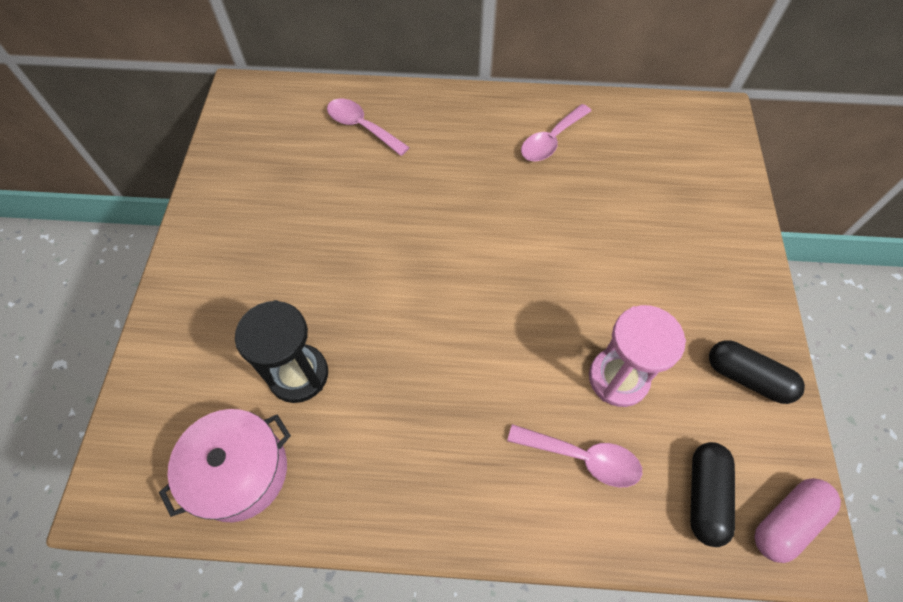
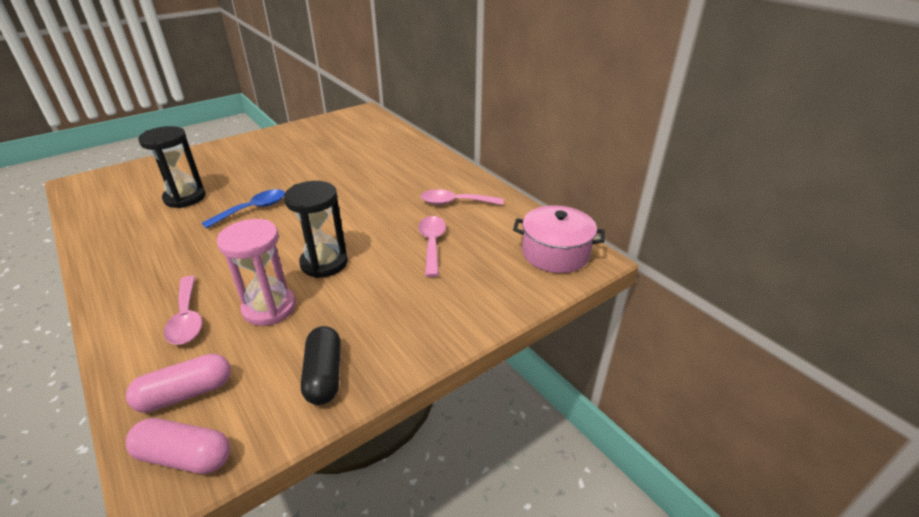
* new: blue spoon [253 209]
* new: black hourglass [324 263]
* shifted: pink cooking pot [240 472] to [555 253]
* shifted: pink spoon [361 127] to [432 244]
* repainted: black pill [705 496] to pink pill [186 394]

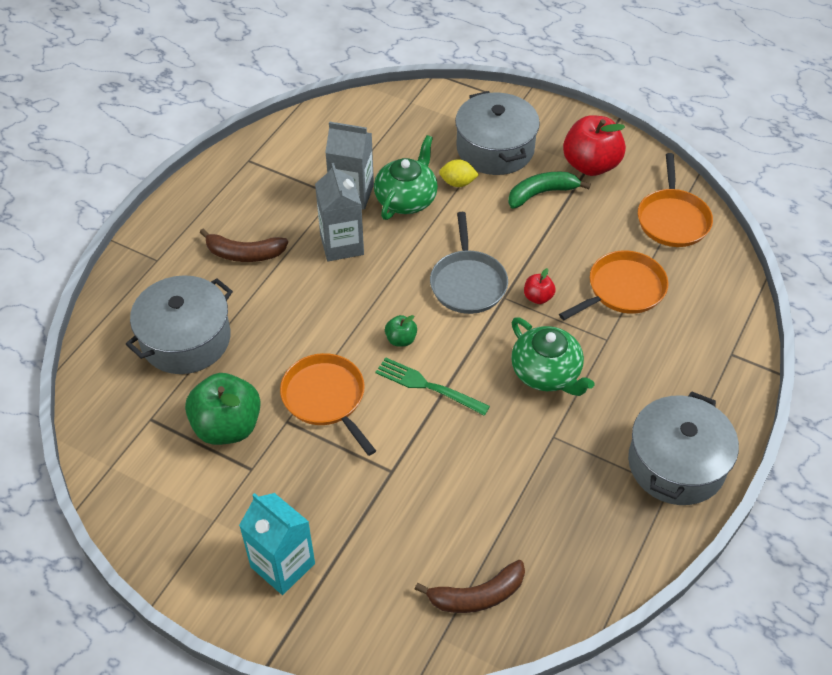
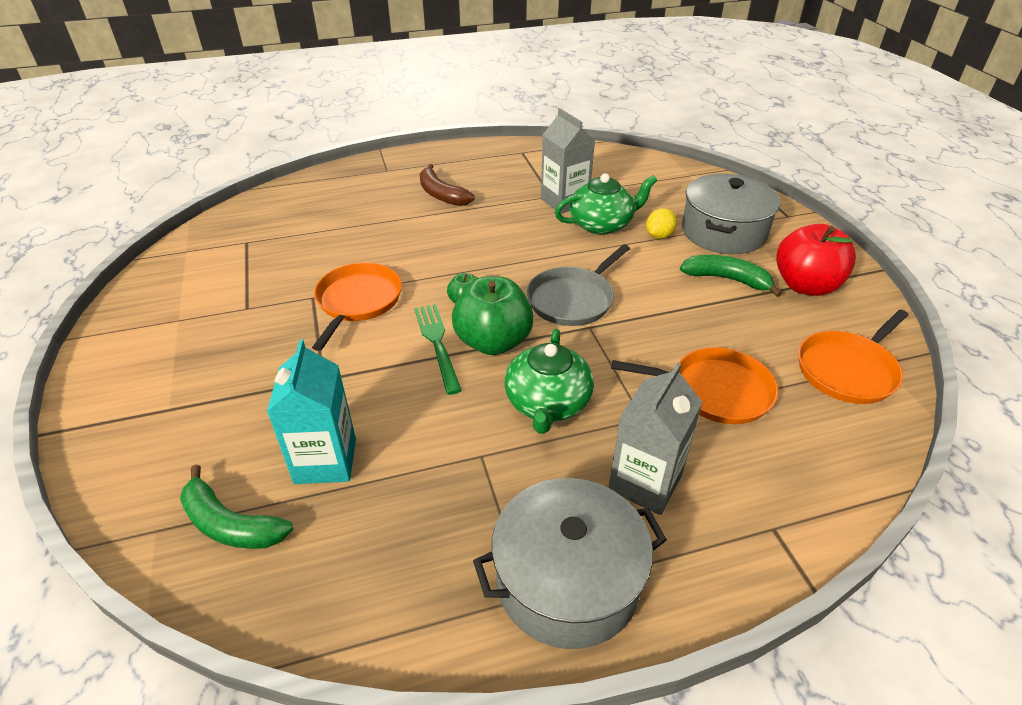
* gone: grey cooking pot [186 339]
* gone: red apple [538 297]
* shifted: emerald apple [227 426] to [493 342]
* shifted: turquoise juice carton [282 565] to [325 461]
* shifted: grey juice carton [342 245] to [645 483]
* repainted: russet banana [477 595] to emerald banana [230 524]
* rotated: yellow citrus fruit [458 183] = [659 236] 75 degrees clockwise

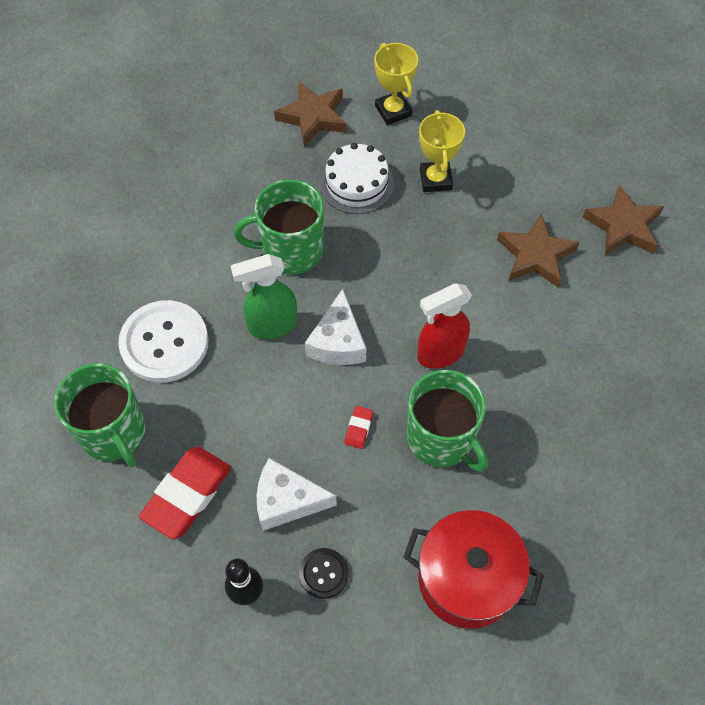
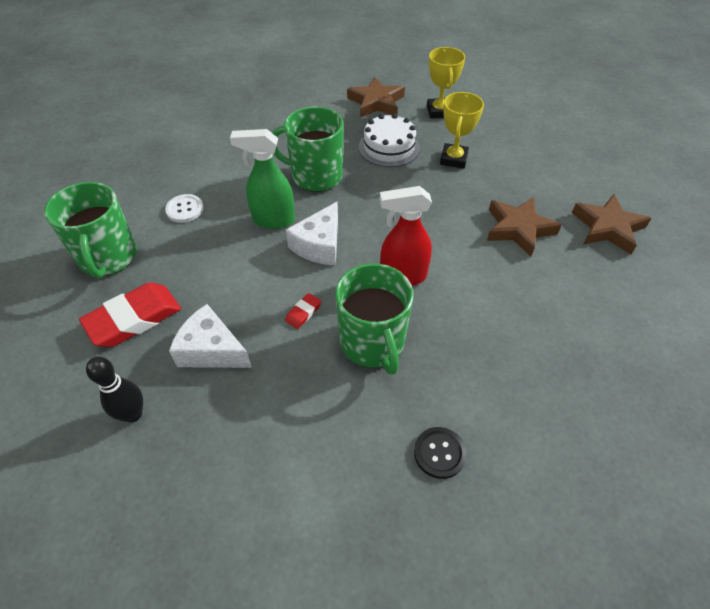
* gone: red cooking pot [467 579]
* shifted: black shirt button [323 573] to [439 453]
* scaled: pure white shirt button [164 343] = [185 209] x0.50

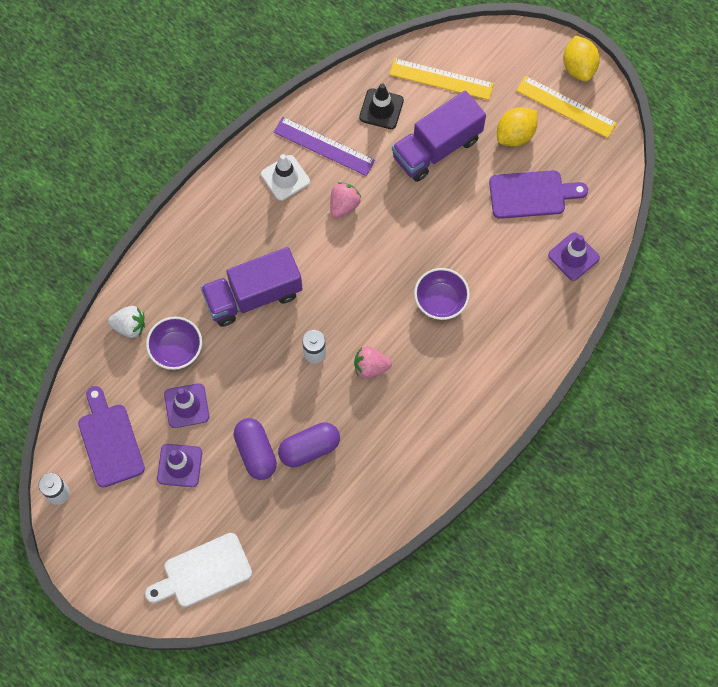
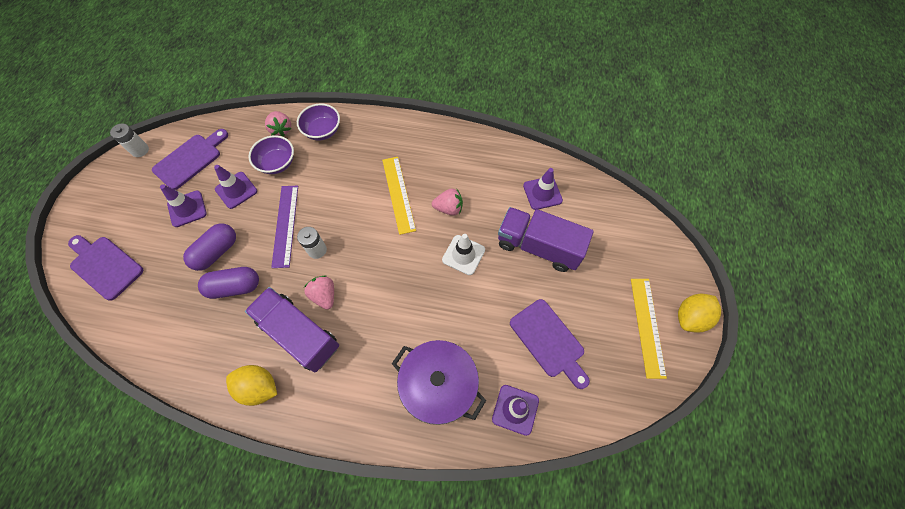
* new: royal purple cooking pot [439 386]
* shifted: royal purple lorry [253 296] to [299 334]
* shifted: pure white road cone [285 178] to [463 255]
* shifted: royal purple straightedge [324 146] to [285 225]
* shifted: yellow straightedge [441 79] to [398 194]
* shifted: royal purple bowl [440 301] to [322 131]
* shifted: yellow citrus fruit [515 135] to [259 387]
* repainted: pure white toy strawberry [130 326] to pink toy strawberry [281 129]
* repainted: pure white chopping board [203 572] to royal purple chopping board [105 265]
* repainted: black road cone [381 109] to royal purple road cone [542 193]
* rotated: royal purple pill [309 448] = [235 287] 45 degrees counterclockwise

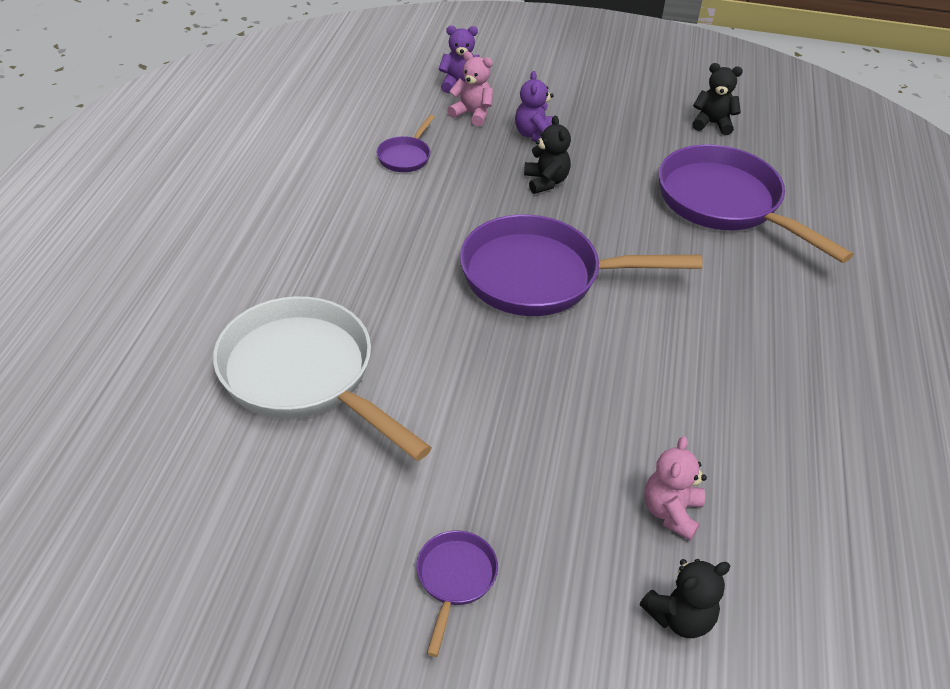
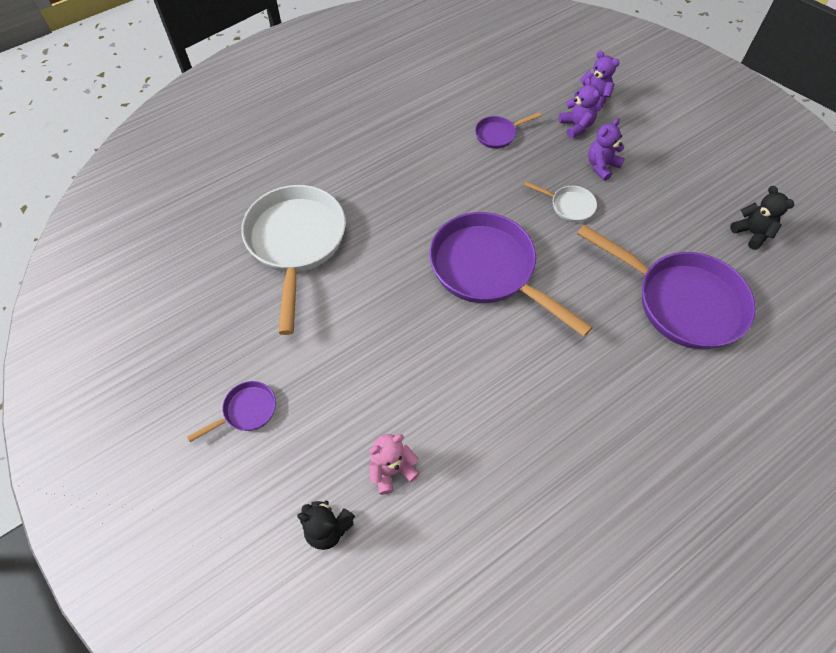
* swapped: black teddy [546 182] to pure white frying pan [569 206]
* repainted: pink teddy [472 114] to royal purple teddy [576 126]
* rotated: royal purple frying pan [725 204] = [681 301] 120 degrees clockwise

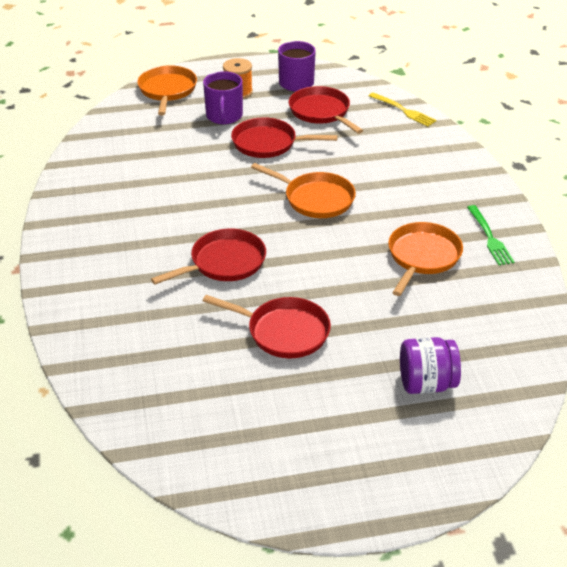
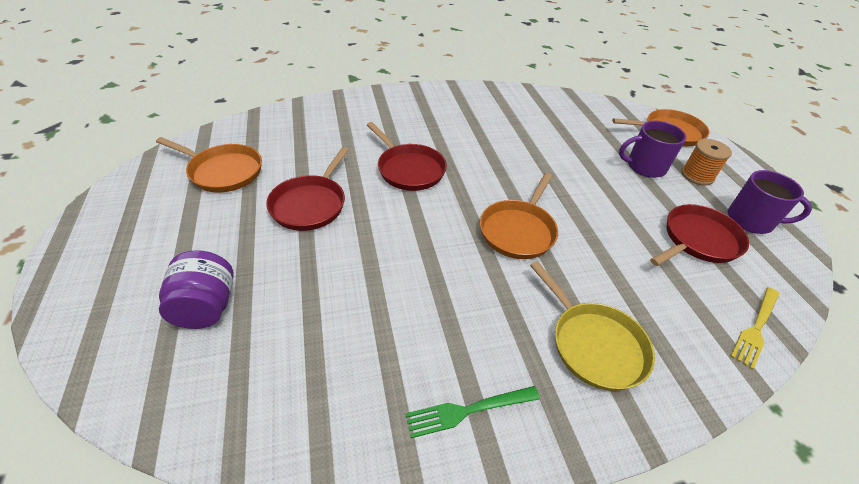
* gone: red frying pan [268 143]
* new: yellow frying pan [593 344]
* shifted: orange frying pan [422 257] to [223 171]

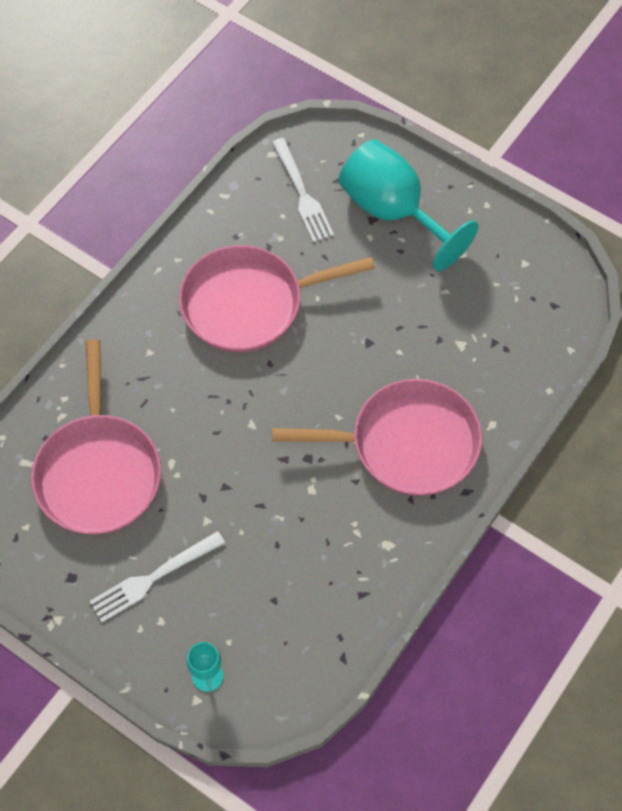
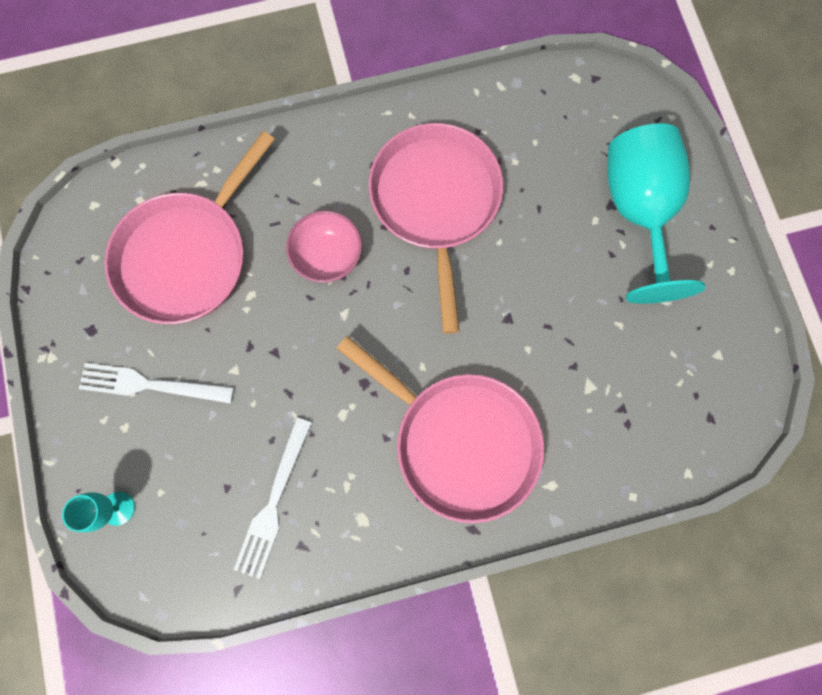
* new: pink bowl [327 256]
* shifted: pure white dinner fork [303 194] to [273 503]
* rotated: pink frying pan [248 304] = [435 202] 60 degrees clockwise

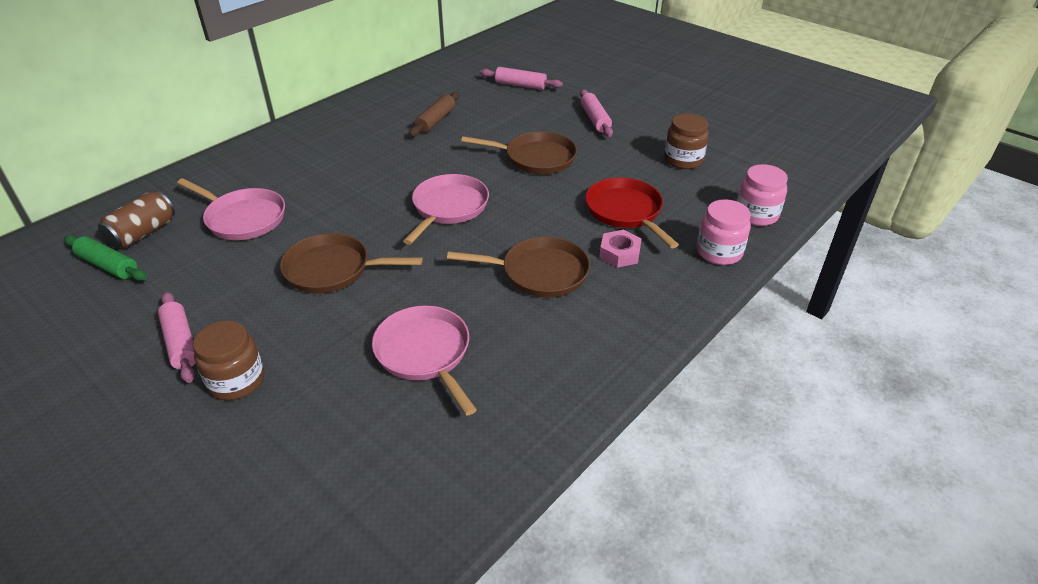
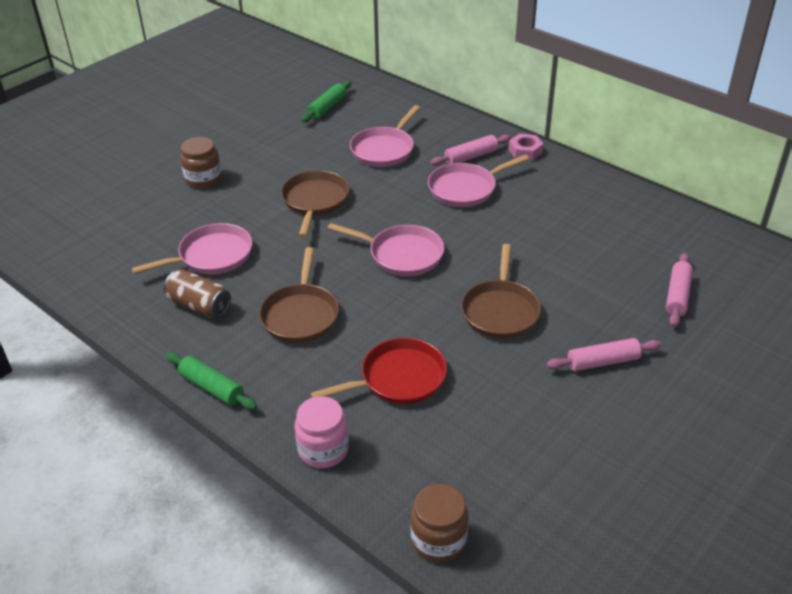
* gone: russet pastry roller [435 121]
* gone: pink preserve jar [756 214]
* new: emerald pastry roller [211 387]
* new: pink frying pan [465 189]
* shifted: russet soda can [143 233] to [199 305]
* shifted: pink pastry roller [181 343] to [471 157]
* shifted: pink hexagon nut [619 253] to [525 151]
* shifted: russet preserve jar [683 160] to [438 540]

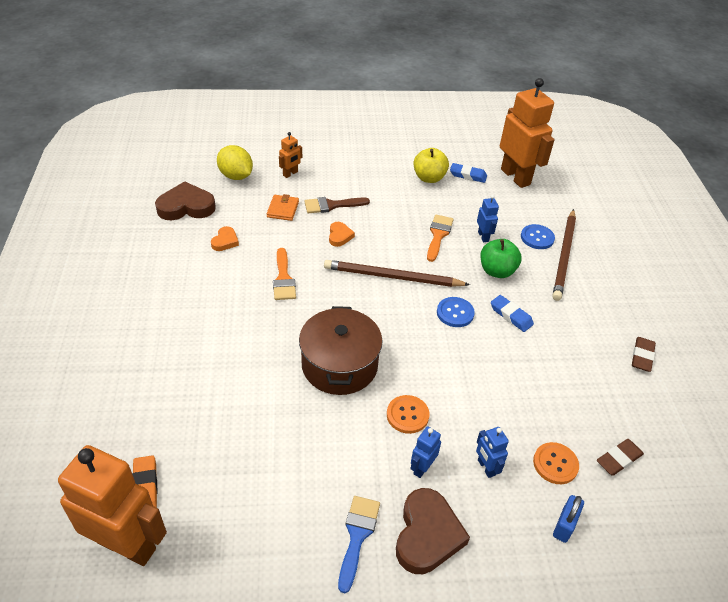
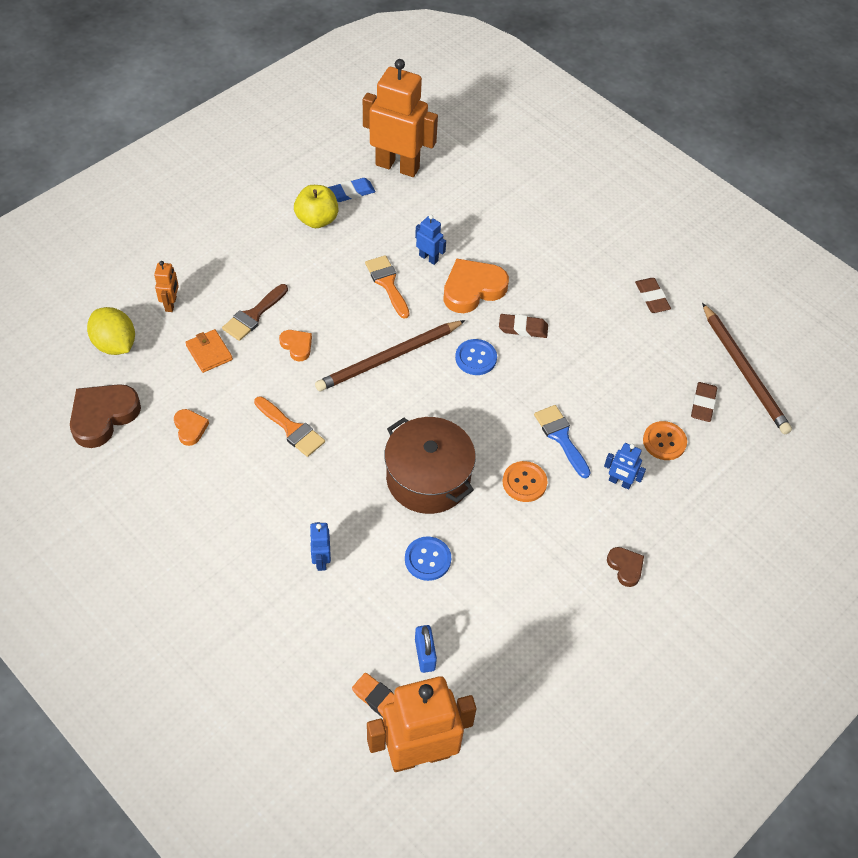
* shifted: blue paintbrush [357 536] to [561 437]
* shifted: blue robot figure [422 468] to [321 560]
* shifted: blue shirt button [537 238] to [427 559]
* shifted: russet lead pencil [564 256] to [744 371]
* shifted: blue small lock [564 525] to [425 654]
* swapped: emerald apple [497 271] to orange heart shape [472 289]
* repainted: blue eraser [511 315] to russet eraser [523 328]
* rotated: yellow citrus fruit [236 176] = [115 344] 45 degrees clockwise
* scaled: russet heart shape [427 534] = [625 567] x0.52

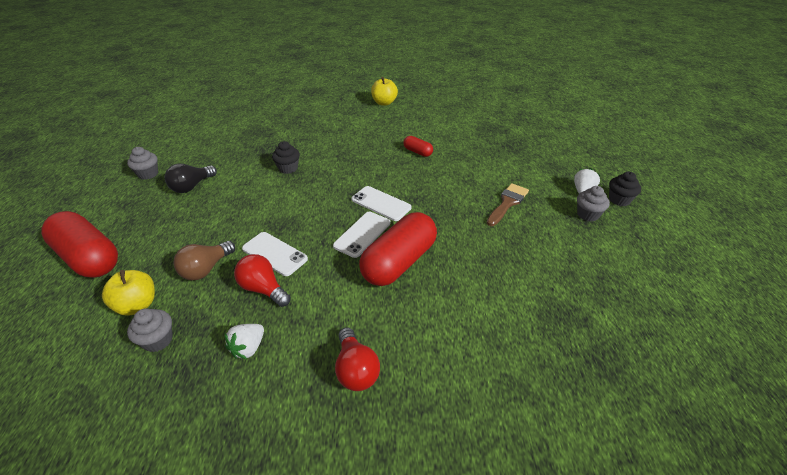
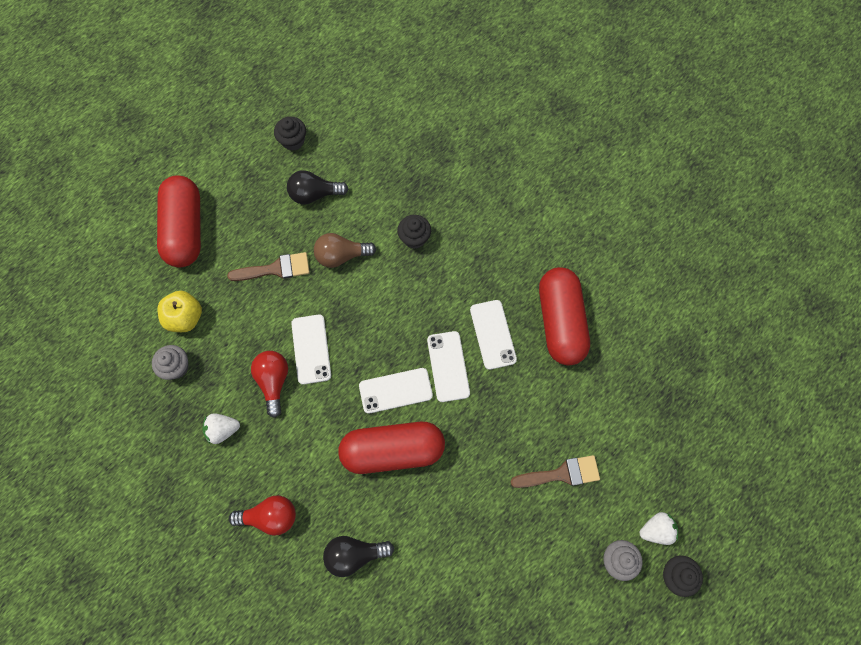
* gone: yellow apple [384 103]
* new: russet paintbrush [275 269]
* new: black lightbulb [354 554]
* new: pure white smartphone [493 334]
* shifted: russet lightbulb [206 269] to [341 255]
* repainted: grey cupcake [148 174] to black cupcake [293 141]
* rotated: red lightbulb [356 370] = [270 516] 120 degrees counterclockwise
* scaled: red pill [417 152] = [560 322] x2.17

